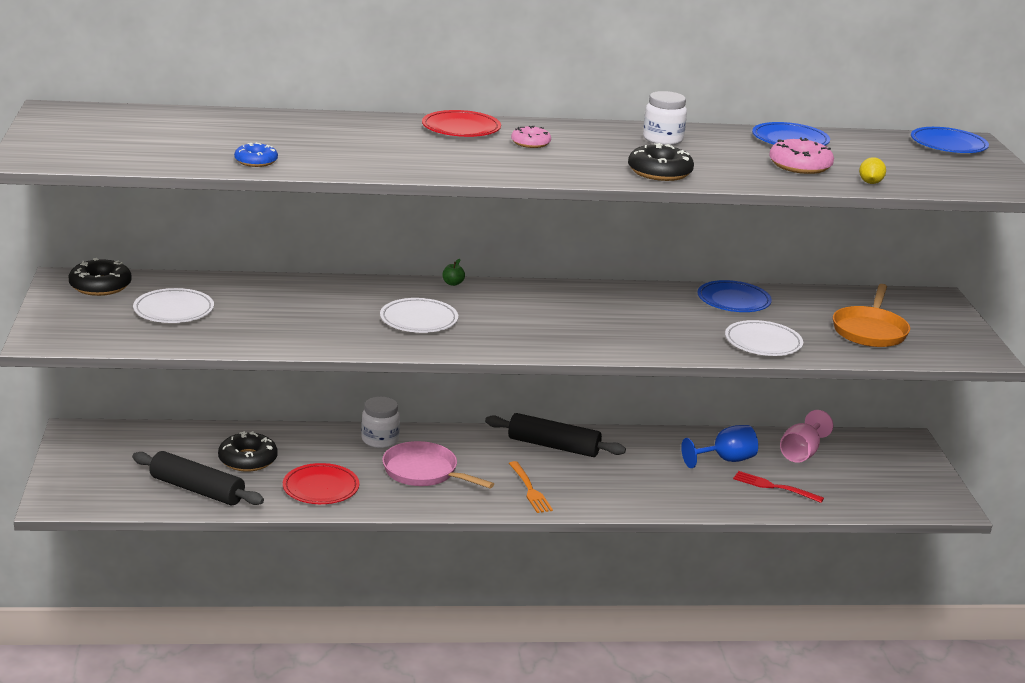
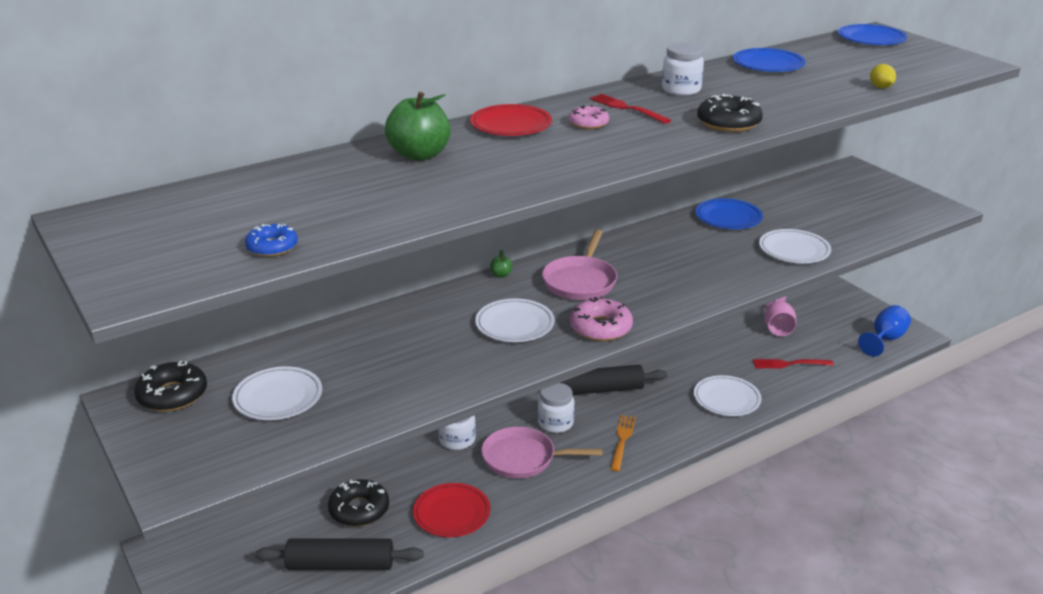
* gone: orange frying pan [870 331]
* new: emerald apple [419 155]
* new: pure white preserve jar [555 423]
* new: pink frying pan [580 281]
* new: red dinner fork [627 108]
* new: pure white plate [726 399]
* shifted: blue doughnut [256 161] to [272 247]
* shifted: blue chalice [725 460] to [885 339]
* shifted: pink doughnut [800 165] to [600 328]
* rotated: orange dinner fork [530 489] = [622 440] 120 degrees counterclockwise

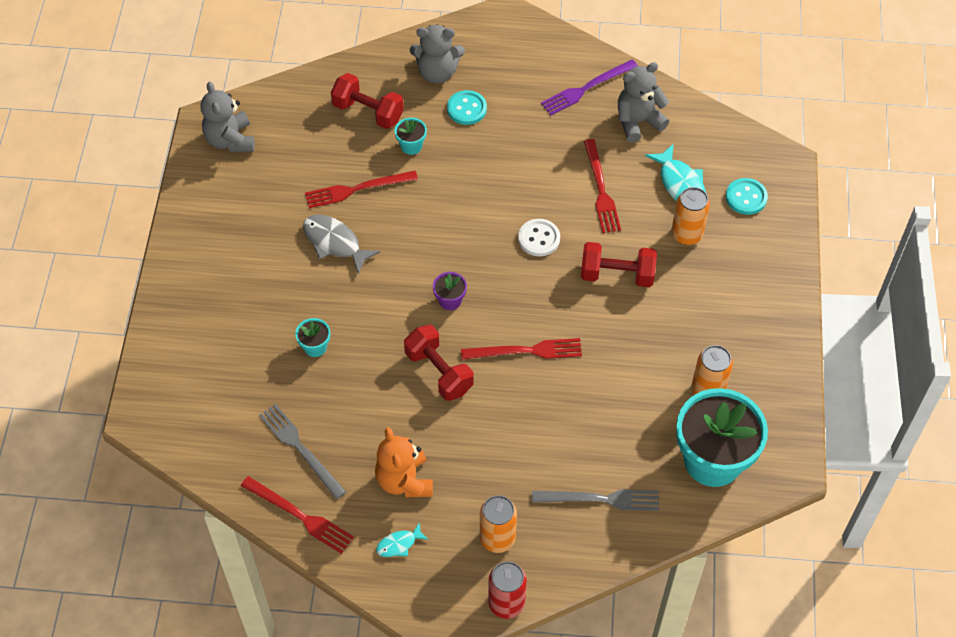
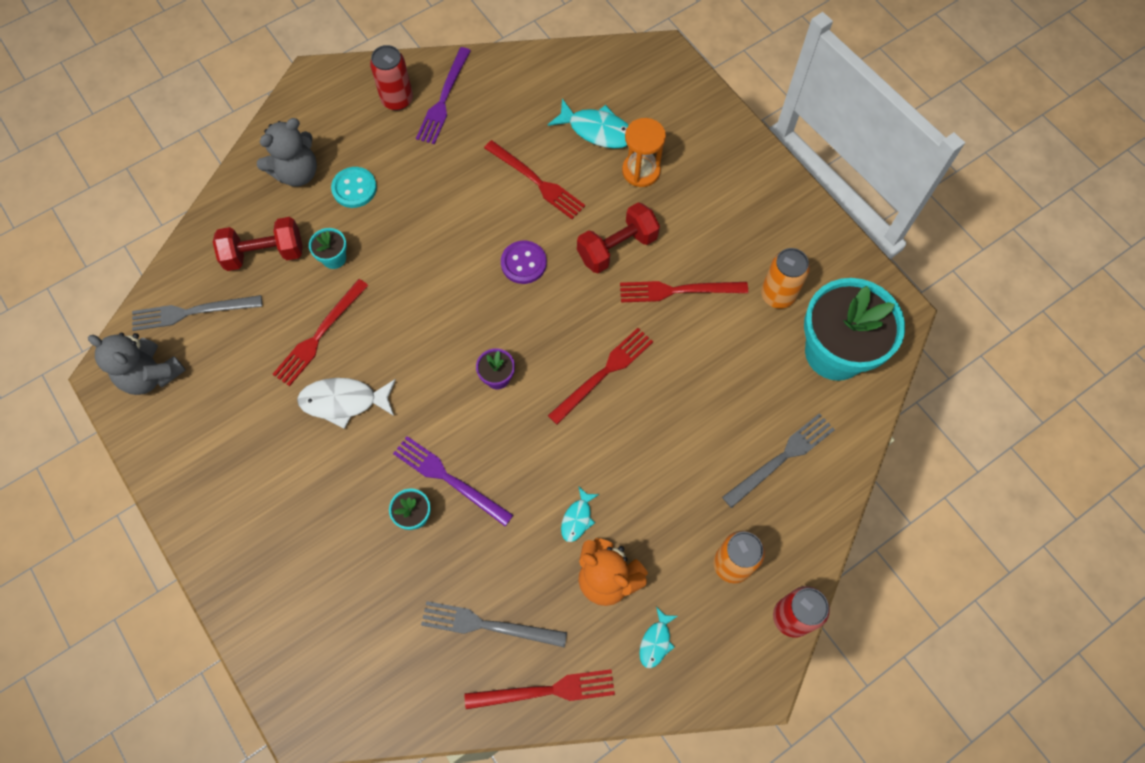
* gone: red hand weight [439 372]
* gone: grey teddy [638 121]
* gone: turquoise shirt button [746 197]
* new: grey dinner fork [192 312]
* new: red soda can [397 99]
* new: royal purple dinner fork [449 479]
* new: turquoise fish [577 518]
* new: red dinner fork [678 291]
* swapped: orange soda can [686 234] to orange hourglass [641 171]
* repainted: grey fish [335 243] to pure white fish [344 401]
* repainted: pure white shirt button [539 238] to royal purple shirt button [523 263]

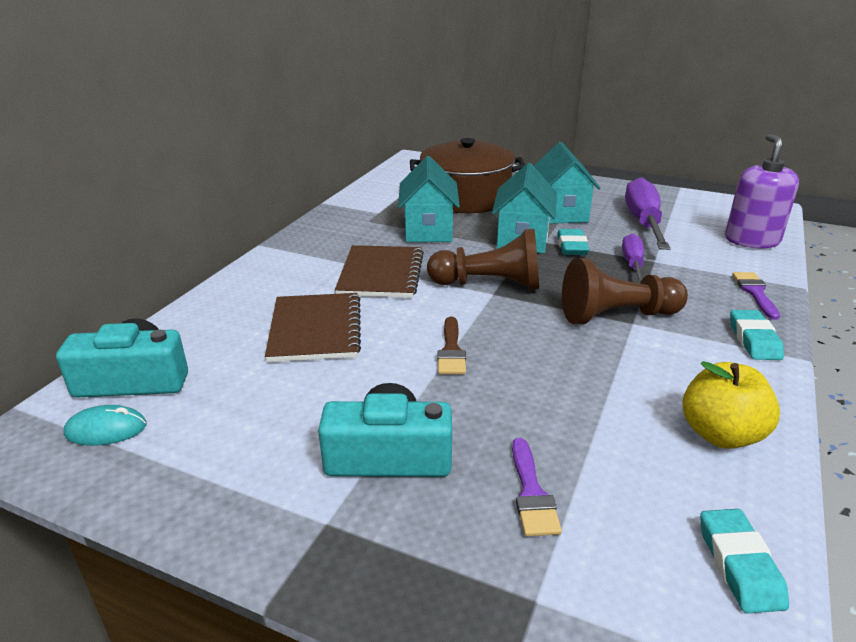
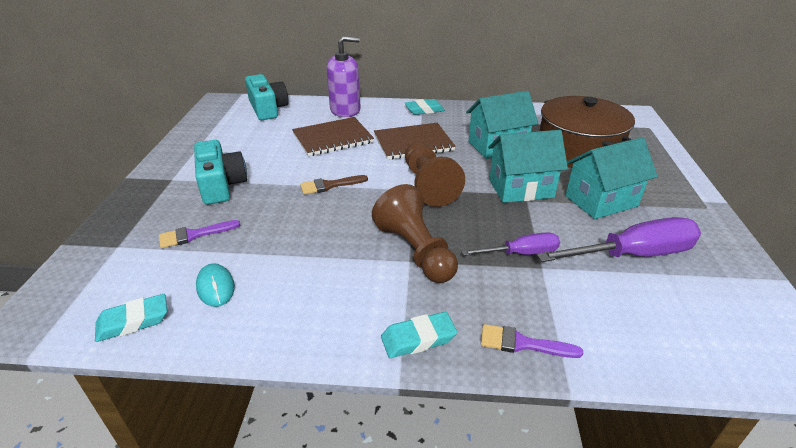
* gone: yellow apple [721 434]
* shifted: turquoise PC mouse [106 429] to [215 287]
* shifted: turquoise eraser [571 247] to [424 110]
* shifted: royal purple soap pump [752 240] to [345 110]
* rotated: royal purple paintbrush [755 293] = [522 343] 150 degrees counterclockwise

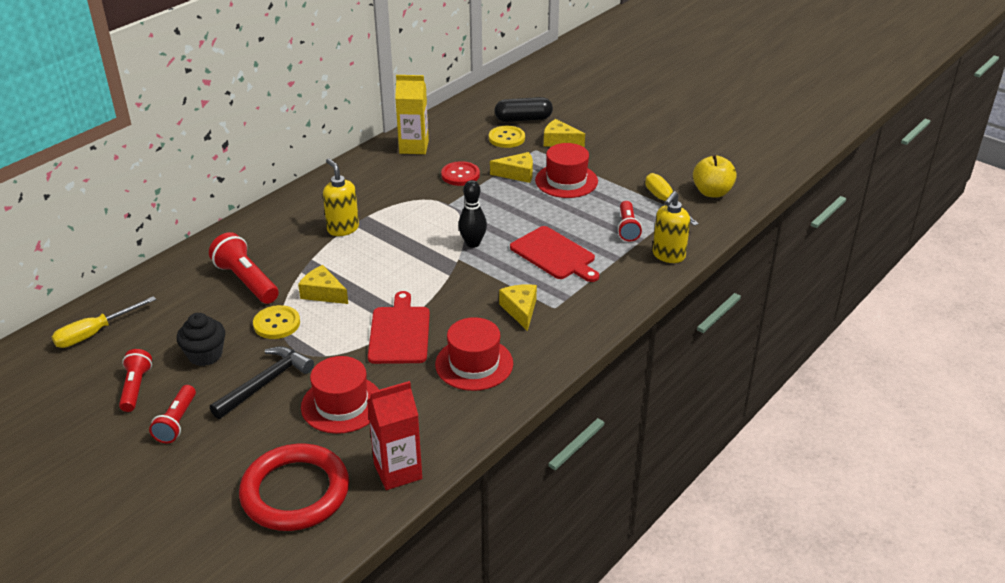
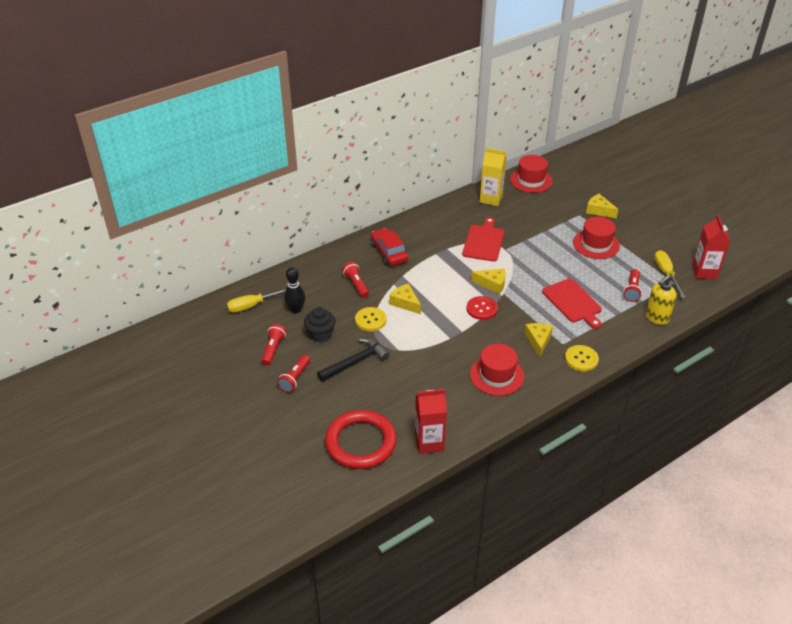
* gone: yellow soap pump [343 228]
* gone: black pill [523 119]
* new: red toy car [389 252]
* shifted: red tall hat [342 404] to [531 180]
* shifted: red chopping board [399 332] to [484 242]
* shifted: red shirt button [460 175] to [481 309]
* shifted: black skittle [473 243] to [296 309]
* shifted: yellow shirt button [506 138] to [581 359]
* shifted: yellow piece of cheese [517 174] to [492 284]
* swapped: yellow apple [712 192] to red juice carton [704 272]
* scaled: red flashlight [246 281] = [356 284] x0.66

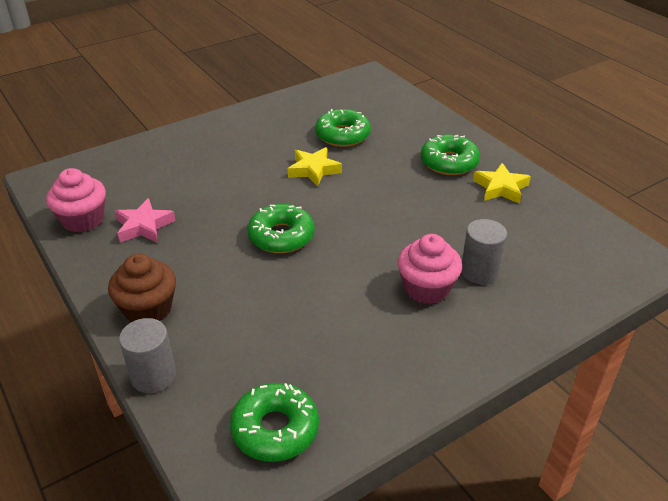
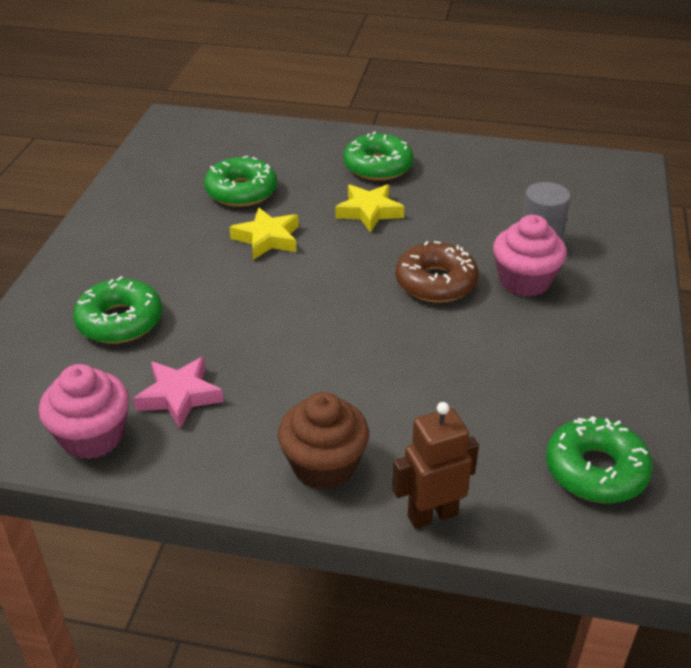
* new: russet doughnut [436 282]
* shifted: emerald doughnut [281 236] to [120 321]
* shifted: yellow star shape [501 188] to [369 212]
* swapped: grey cylinder shape [153 376] to russet robot figure [432 515]

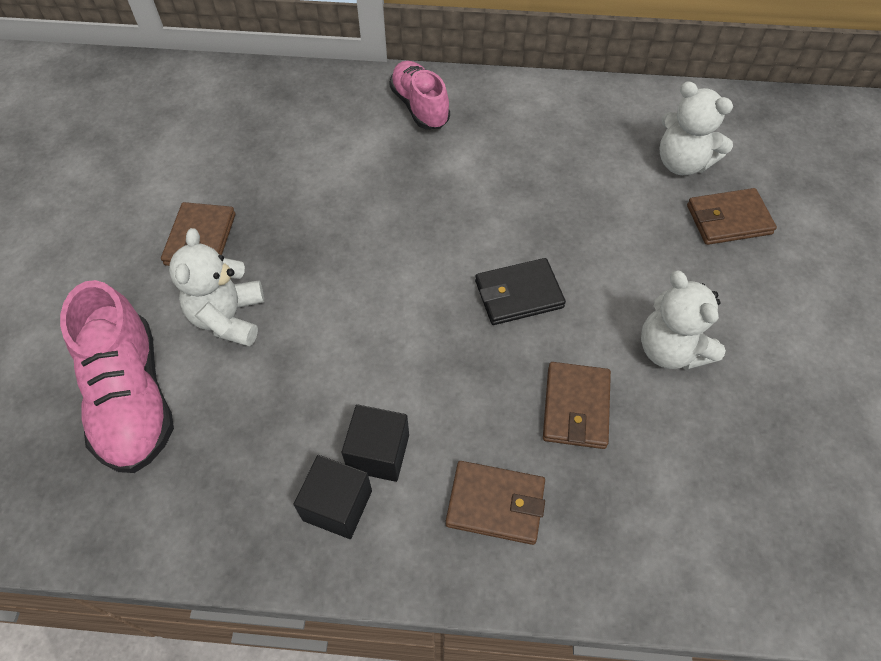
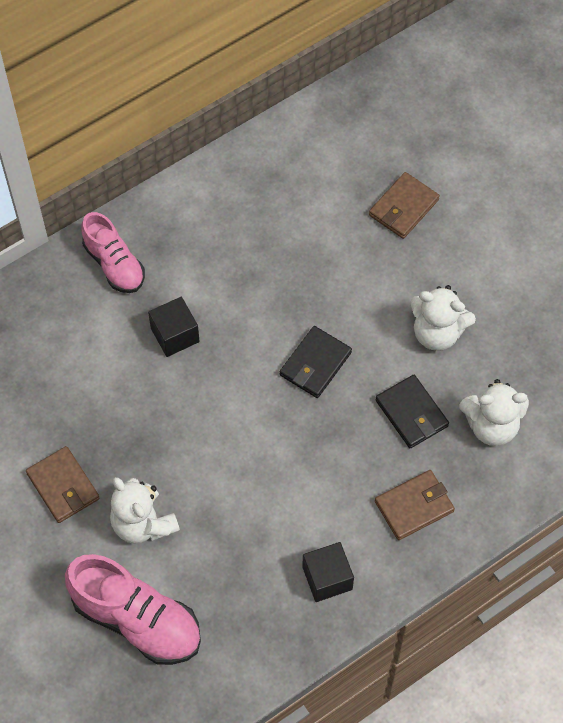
* shifted: black solid cube [378 453] to [175 335]
* shifted: pure white teddy [682 163] to [491 425]
* repainted: russet billfold [576 407] to black billfold [411 413]
* rotated: pink lace-up shoe [420 107] = [114 264] 150 degrees counterclockwise

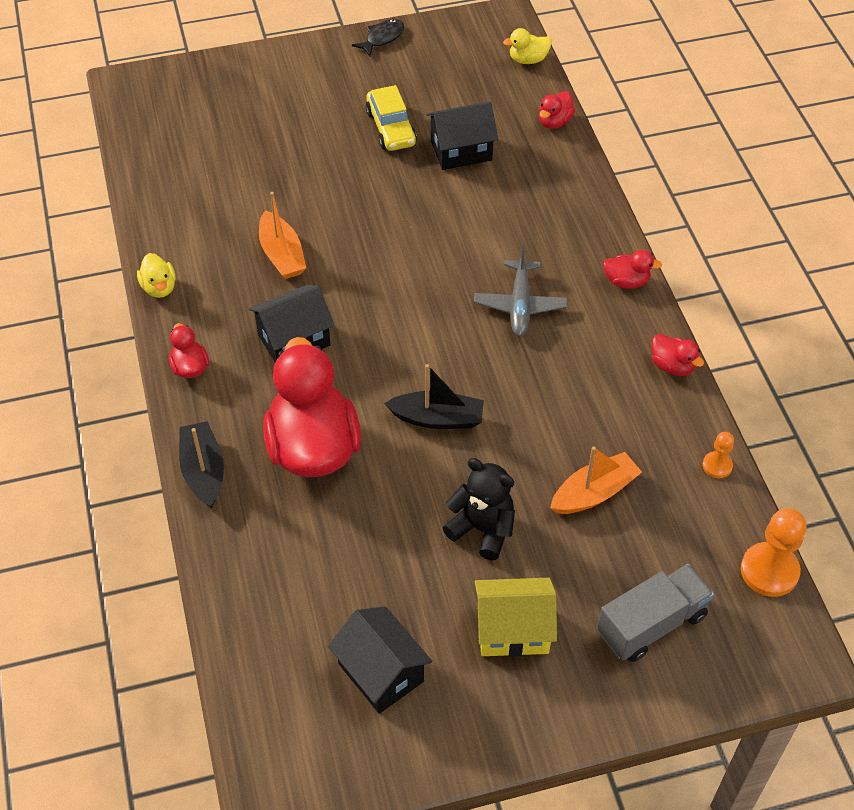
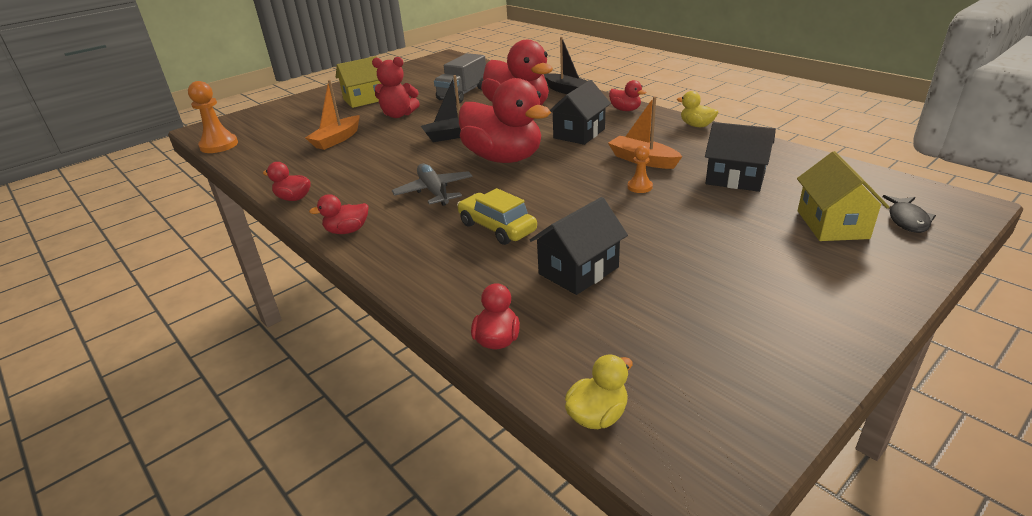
* new: red rubber duck [503 158]
* new: yellow toy house [832 224]
* shifted: black toy house [381 672] to [735 178]
* shifted: black fish [382 38] to [907 220]
* shifted: yellow toy car [391 128] to [497 227]
* shifted: grey lorry [651 624] to [462 94]
* shifted: orange chess pawn [717 466] to [639 187]
* repainted: black teddy [482 529] to red teddy [398 115]

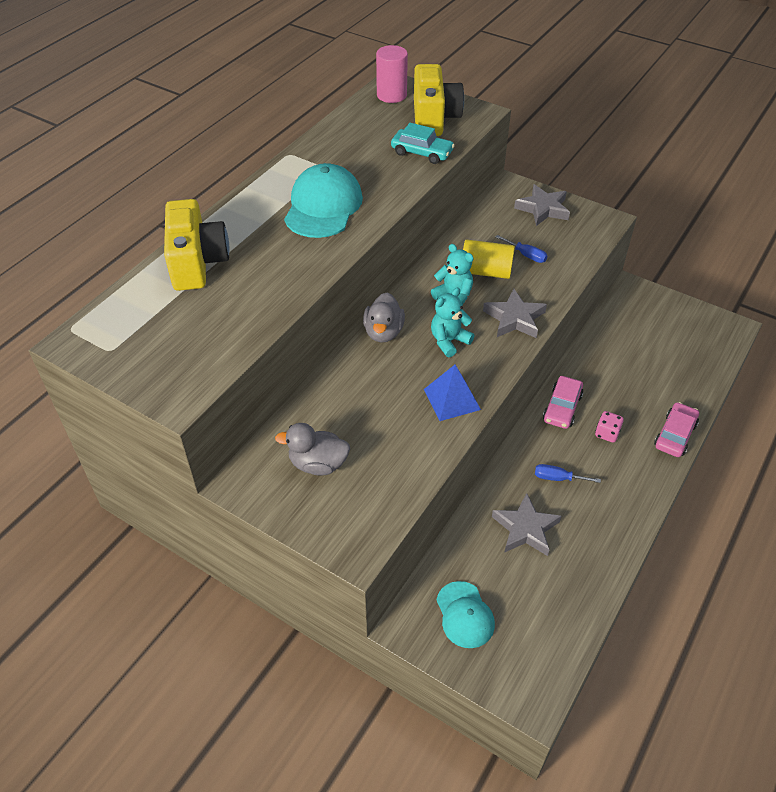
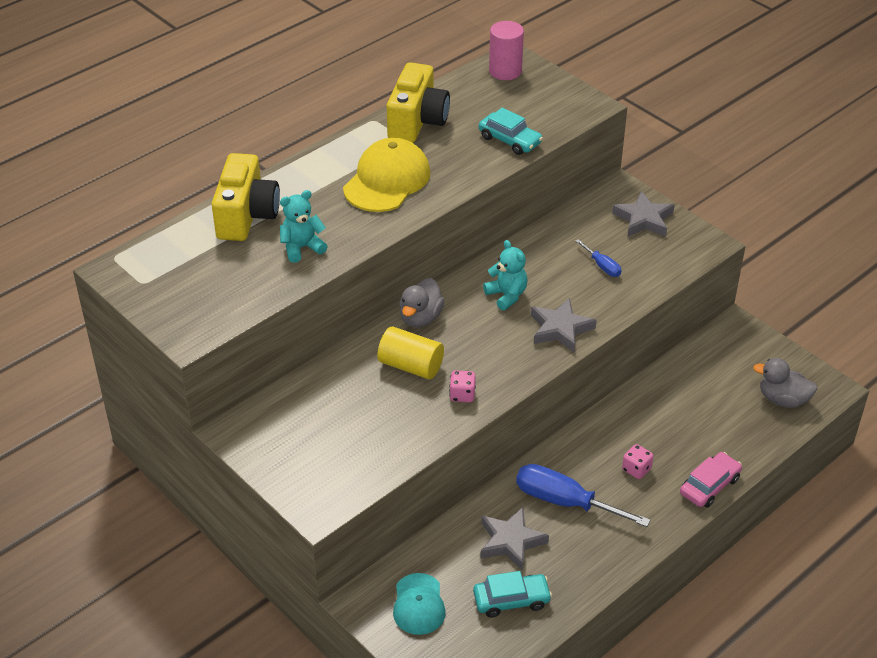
* gone: pink toy car [562 408]
* new: turquoise toy car [511 600]
* shifted: grey rubber duck [318 464] to [783 399]
* shifted: yellow compact camera [434 118] to [417 121]
* shifted: turquoise teddy [449 341] to [302 248]
* shifted: yellow cylinder shape [486 271] to [411 366]
* swapped: blue solid pyramid [452 399] to pink game die [462 395]
* repainted: turquoise peaked cap [323 206] to yellow peaked cap [387 180]
* scaled: blue flat screwdriver [557 478] = [564 501] x2.02

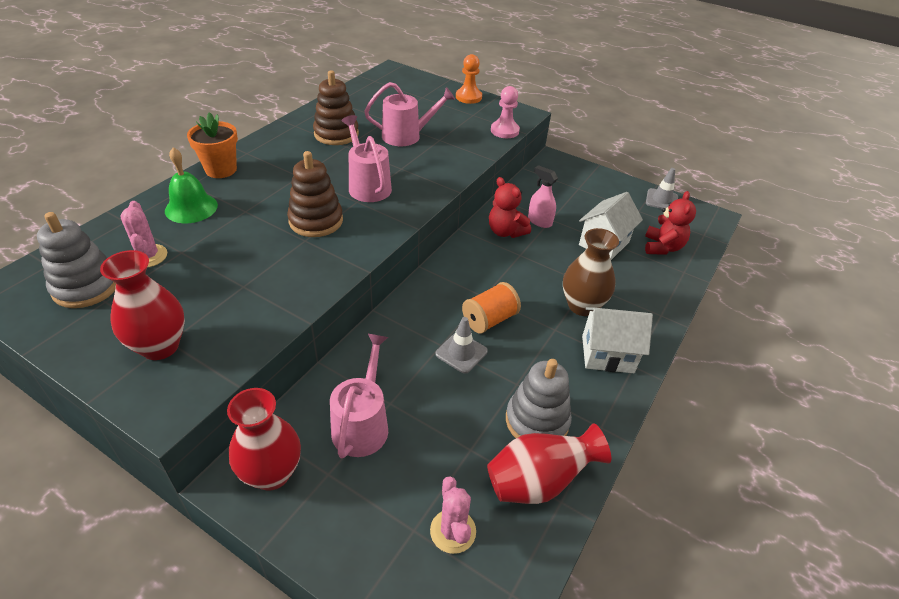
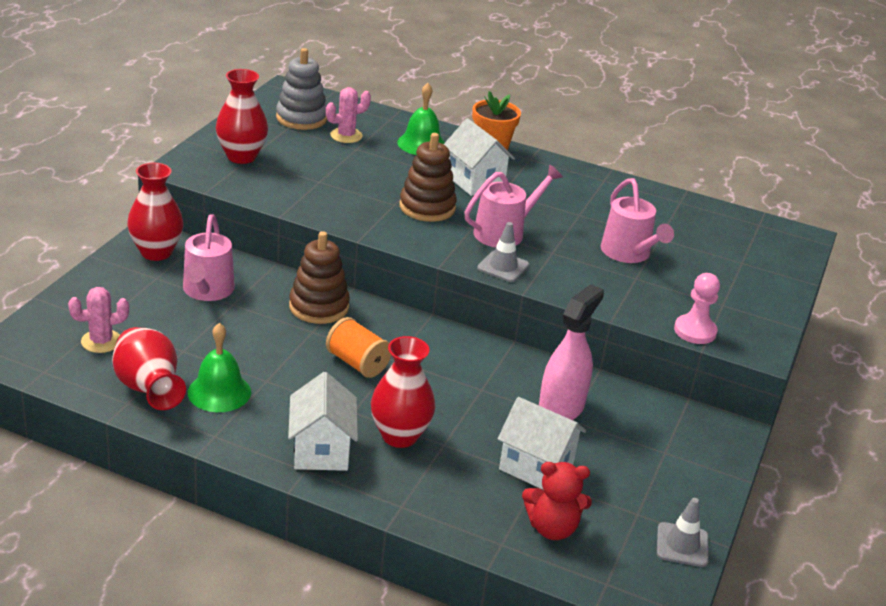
* gone: orange chess pawn [468 97]
* gone: red teddy [505 232]
* new: pure white toy house [474 181]
* shifted: russet stacking rings [336 134] to [319 307]
* shifted: grey road cone [461 352] to [503 267]
* swapped: grey stacking rings [537 421] to emerald hand bell [219 392]
* repainted: russet tall vase [582 306] to red tall vase [399 436]
* rotated: pink sprinkling can [362 424] = [207 290] 90 degrees clockwise
* scaled: pink spray bottle [539 221] = [561 409] x1.62

